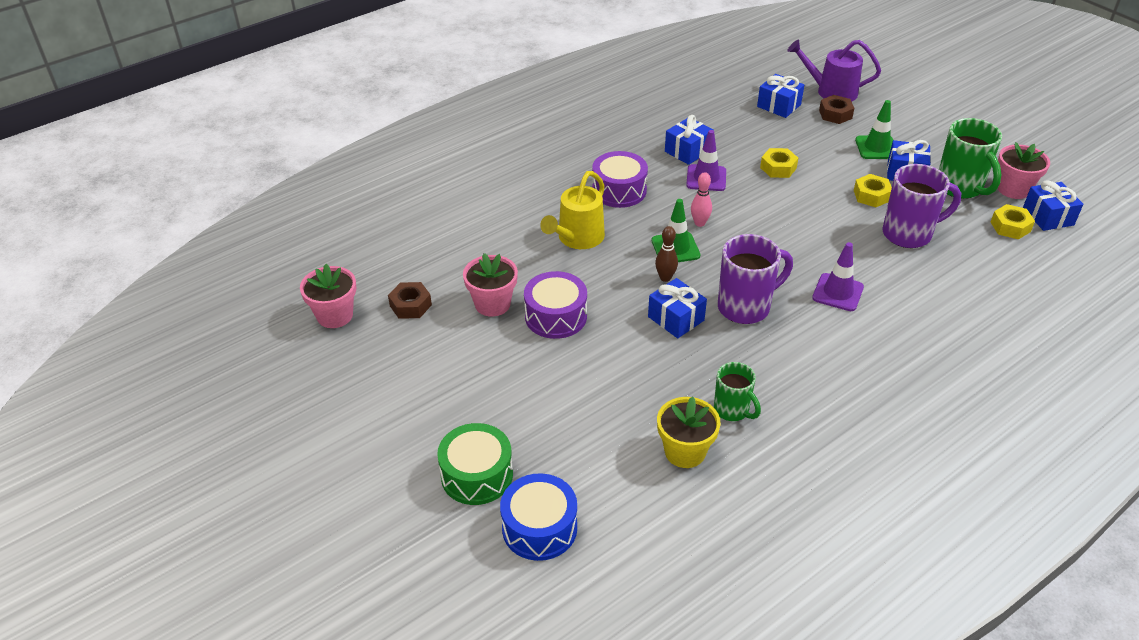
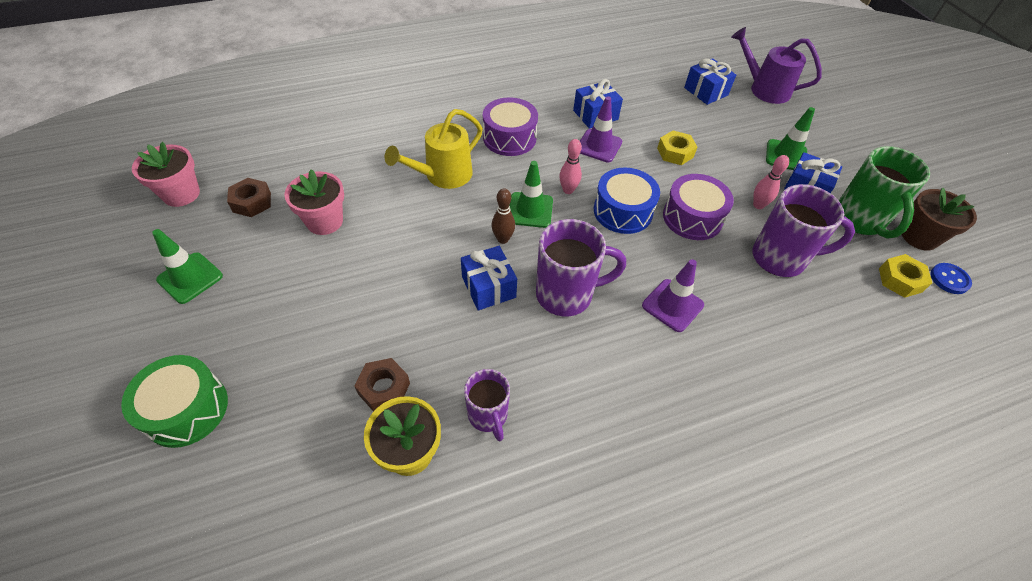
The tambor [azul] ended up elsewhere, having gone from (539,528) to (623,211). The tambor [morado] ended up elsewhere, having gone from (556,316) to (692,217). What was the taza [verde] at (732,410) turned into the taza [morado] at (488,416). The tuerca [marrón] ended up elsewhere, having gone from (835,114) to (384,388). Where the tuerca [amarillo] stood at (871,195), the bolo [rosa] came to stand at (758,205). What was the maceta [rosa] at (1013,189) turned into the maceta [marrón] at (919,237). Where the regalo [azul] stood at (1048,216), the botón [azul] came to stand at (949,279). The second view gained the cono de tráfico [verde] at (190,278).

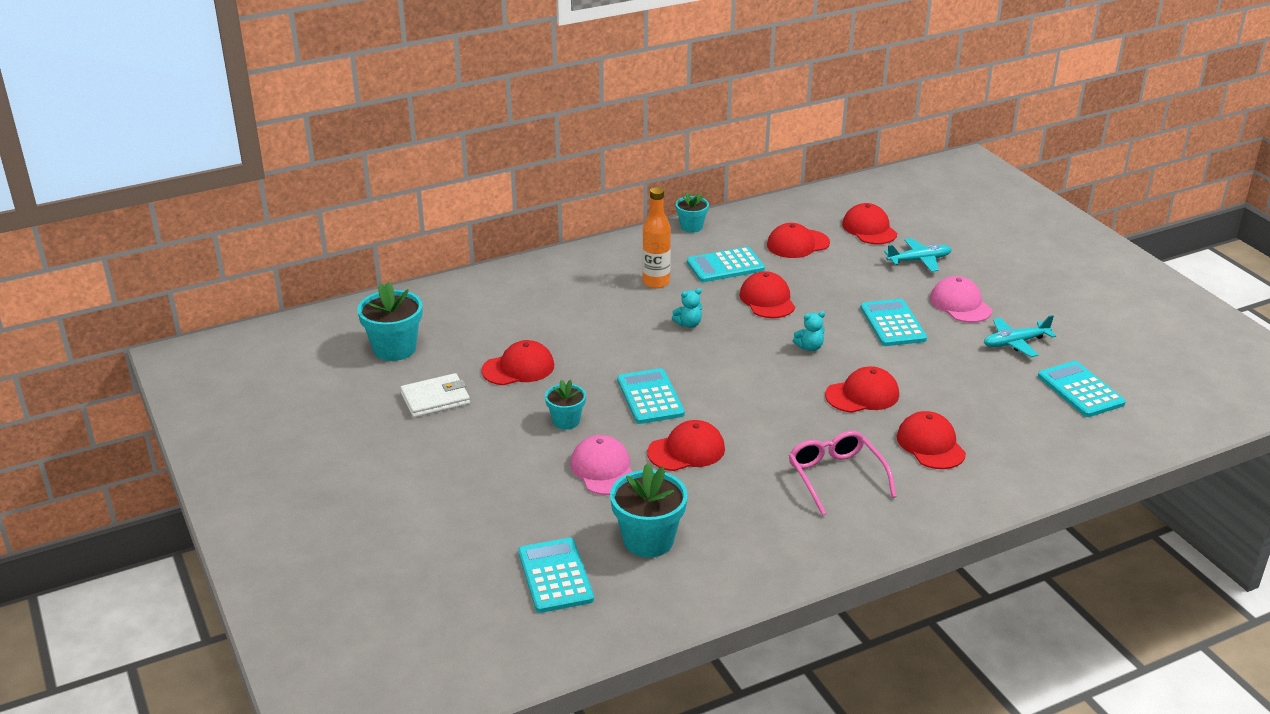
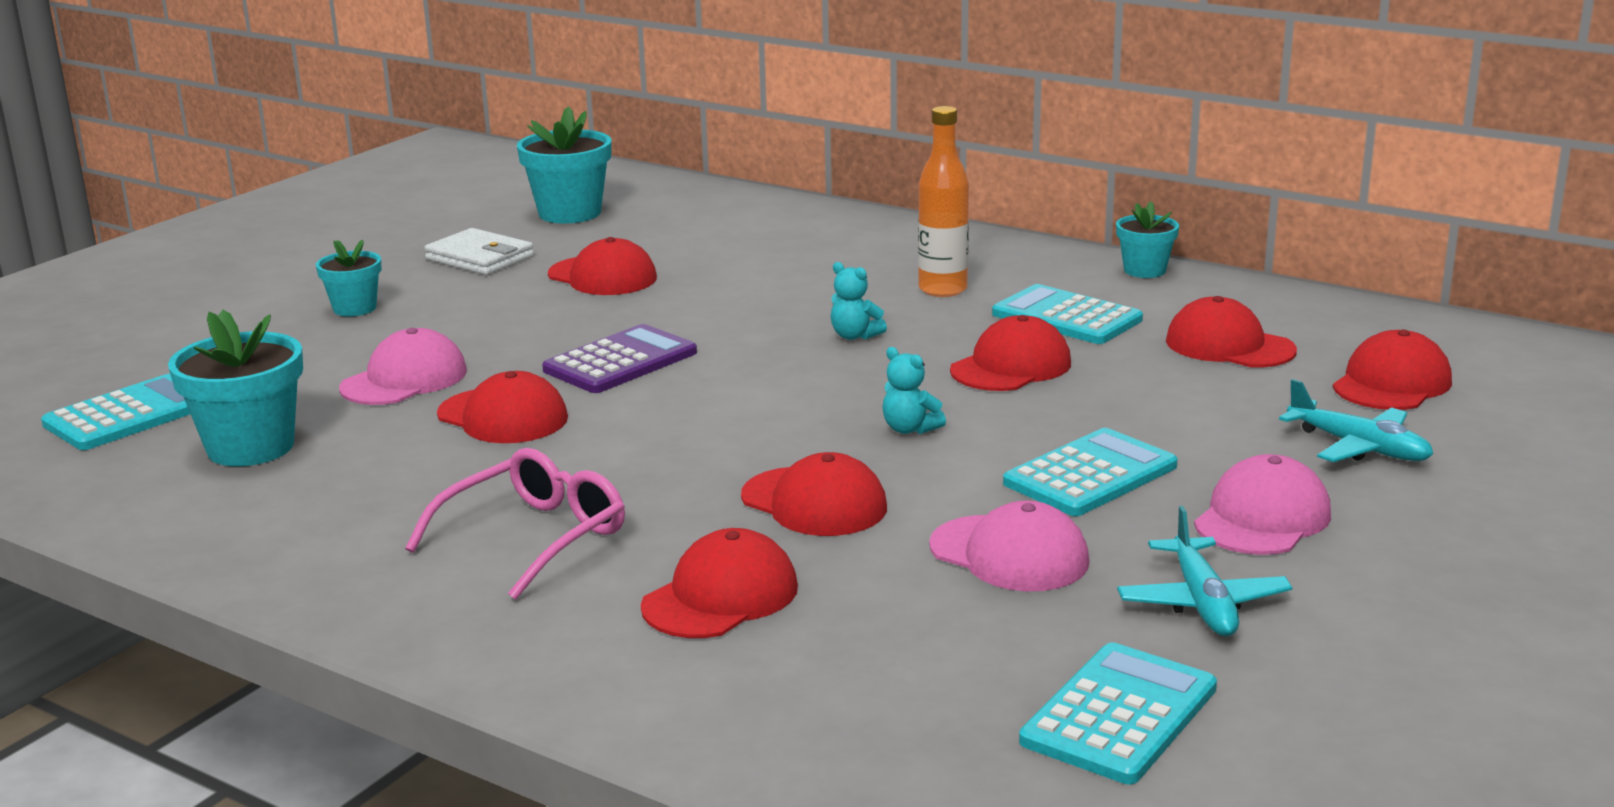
The maceta [turquesa] ended up elsewhere, having gone from (566,421) to (354,308). What was the calculadora [turquesa] at (650,397) turned into the calculadora [morado] at (620,361). The avión [turquesa] at (1015,343) ended up facing another way, 135 degrees counterclockwise from before. The second view gained the gorra [rosa] at (1009,554).

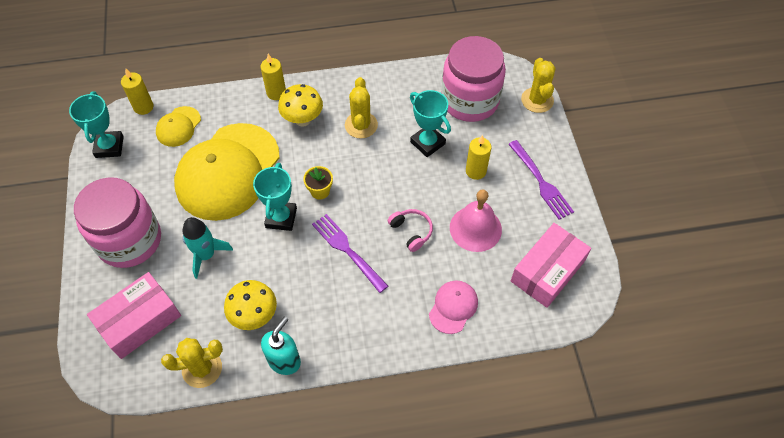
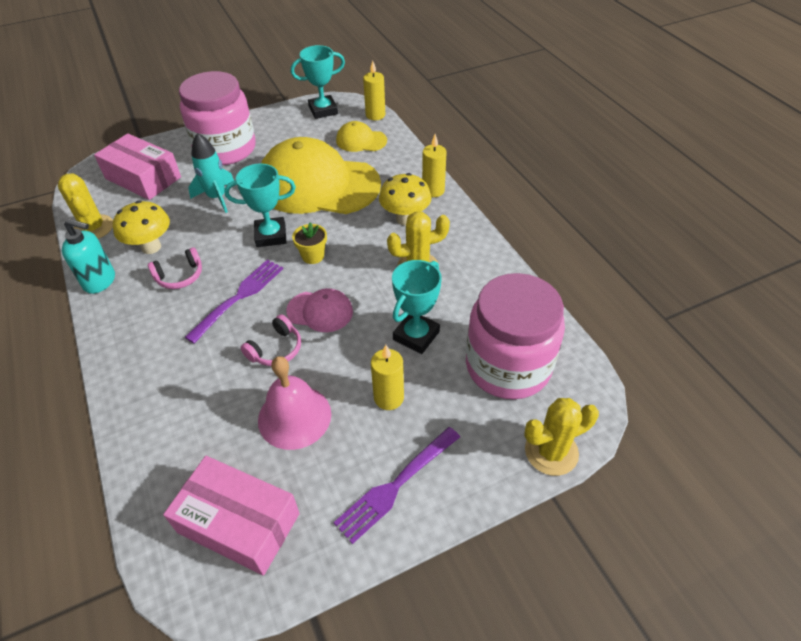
The gorra [rosa] ended up elsewhere, having gone from (453,307) to (320,311). The second view gained the auriculares [rosa] at (180,276).

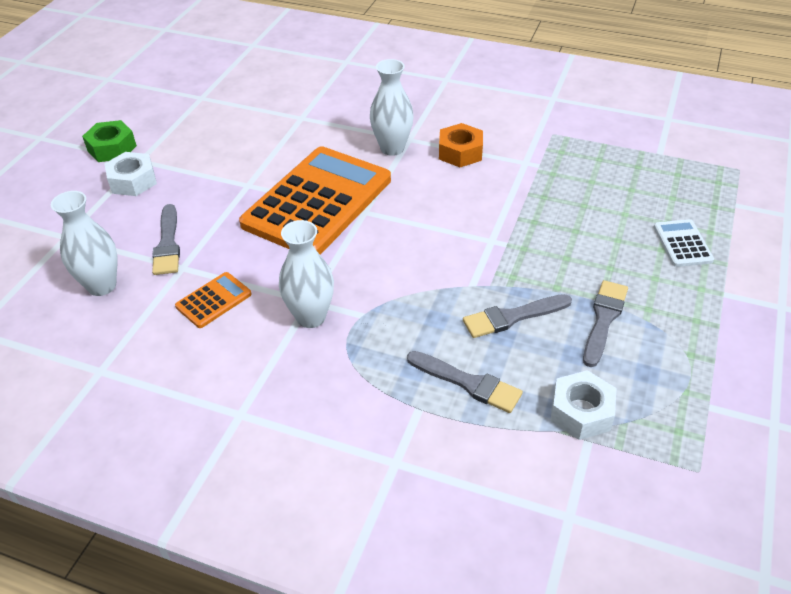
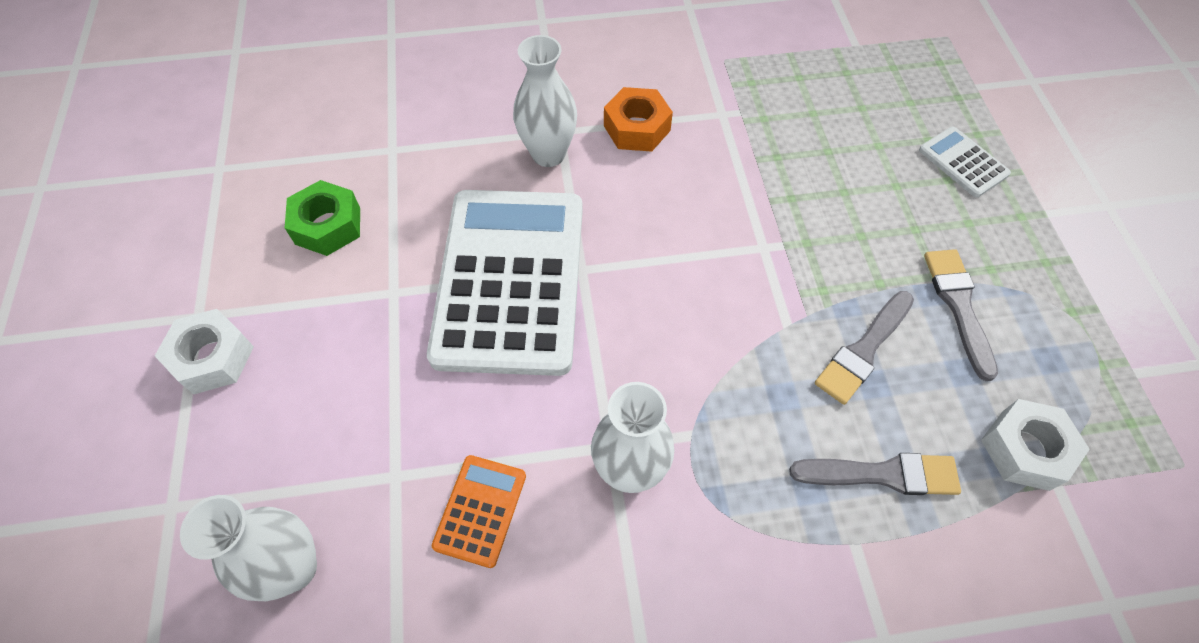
The tuerca [verde] ended up elsewhere, having gone from (112,148) to (328,226). The second view lost the pincel [gris] at (167,244). What was the calculadora [naranja] at (317,202) turned into the calculadora [blanco] at (510,280).

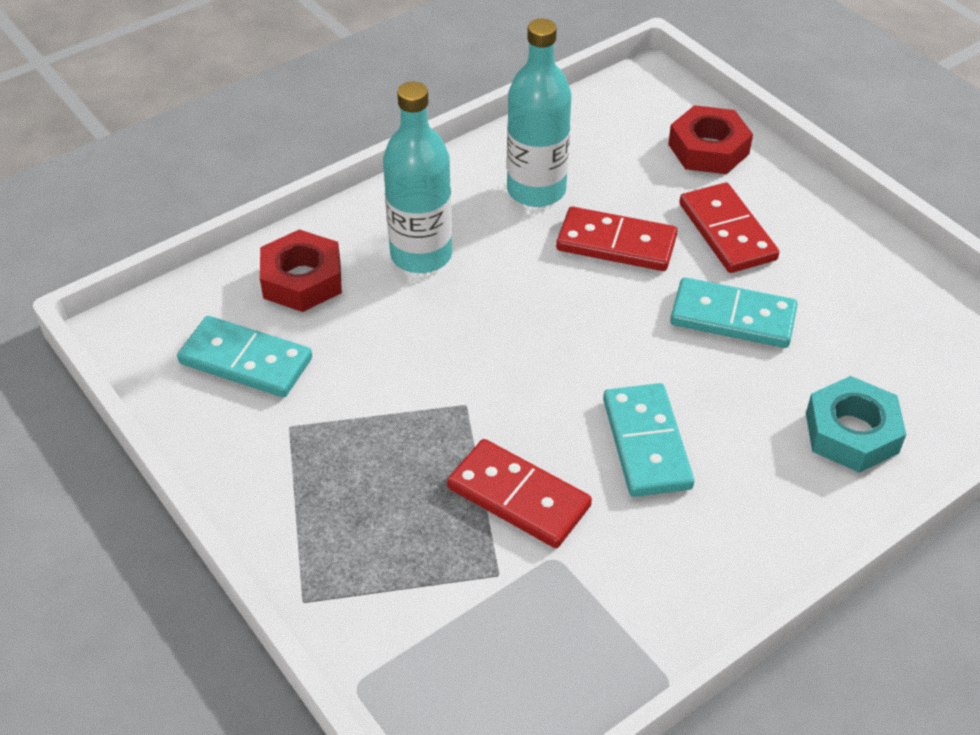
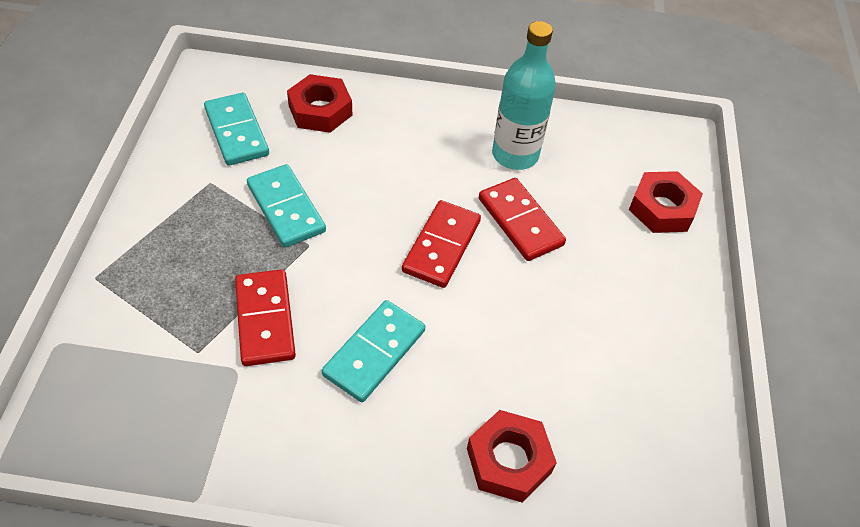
The second view lost the botella [turquesa] at (421,255). The ficha de dominó [turquesa] ended up elsewhere, having gone from (732,317) to (286,208). The ficha de dominó [rojo] ended up elsewhere, having gone from (727,232) to (441,246). What was the tuerca [turquesa] at (851,433) turned into the tuerca [rojo] at (508,460).

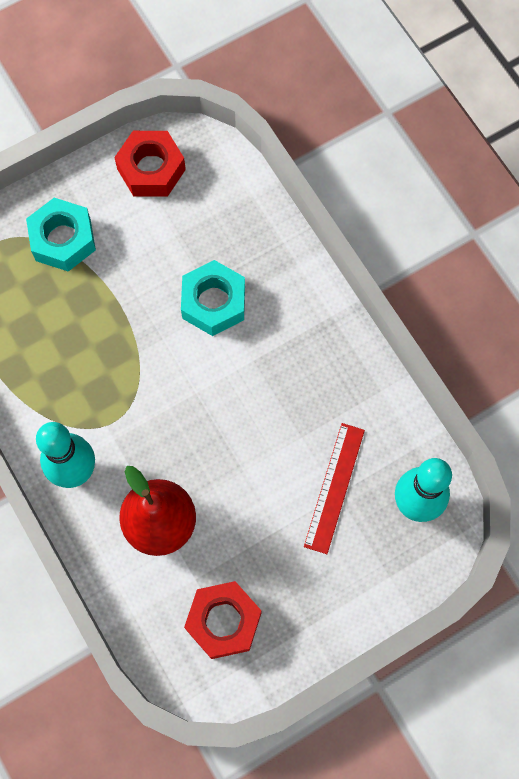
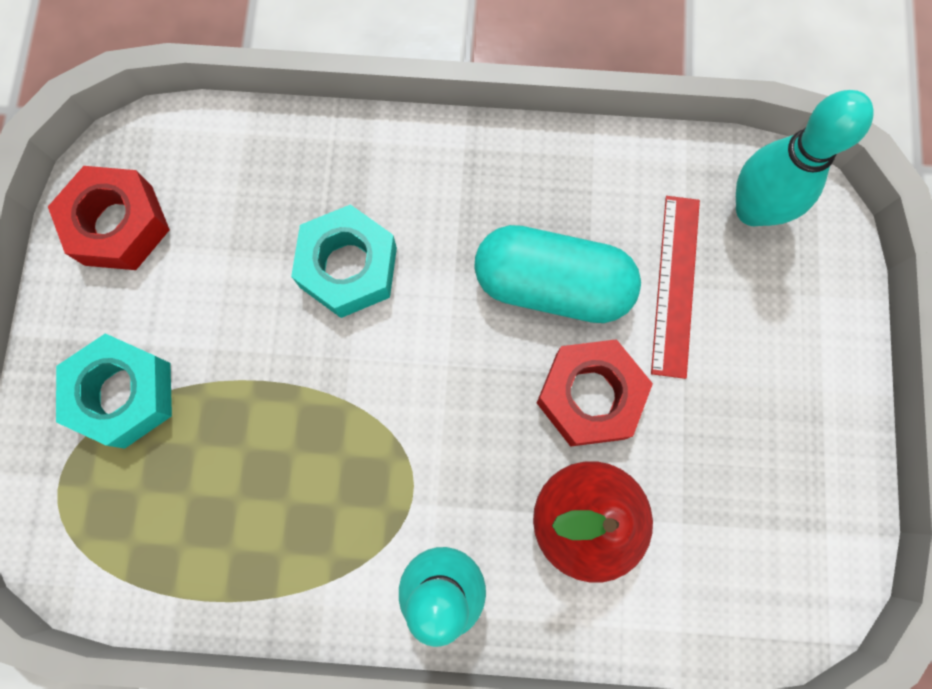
The tuerca [rojo] ended up elsewhere, having gone from (223,621) to (589,396). The regla [rojo] at (334,487) ended up facing another way, 45 degrees clockwise from before. The second view gained the cápsula [turquesa] at (552,285).

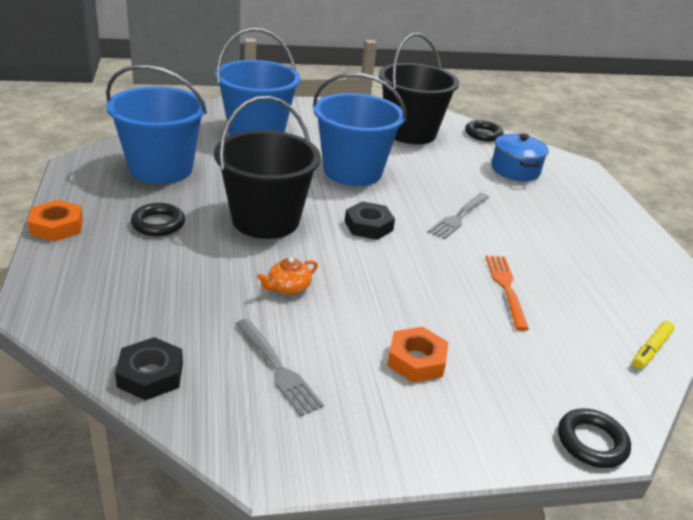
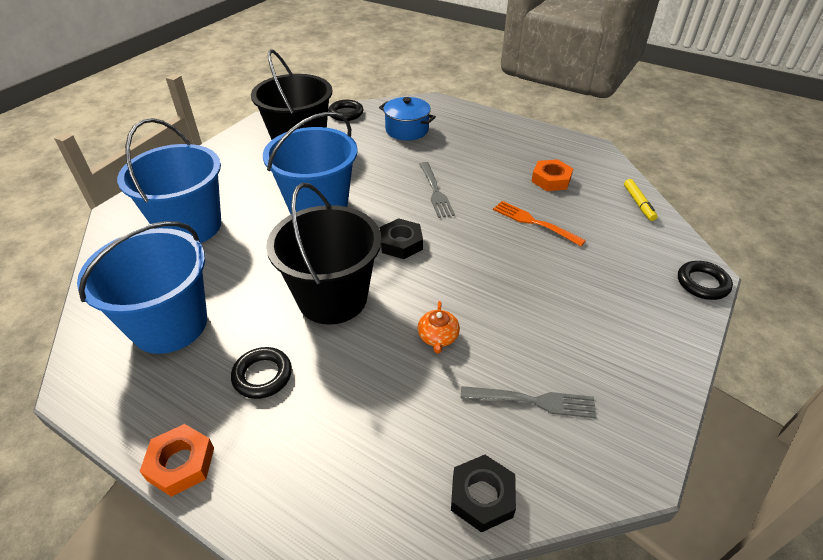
The tuerca [naranja] ended up elsewhere, having gone from (416,360) to (551,180).

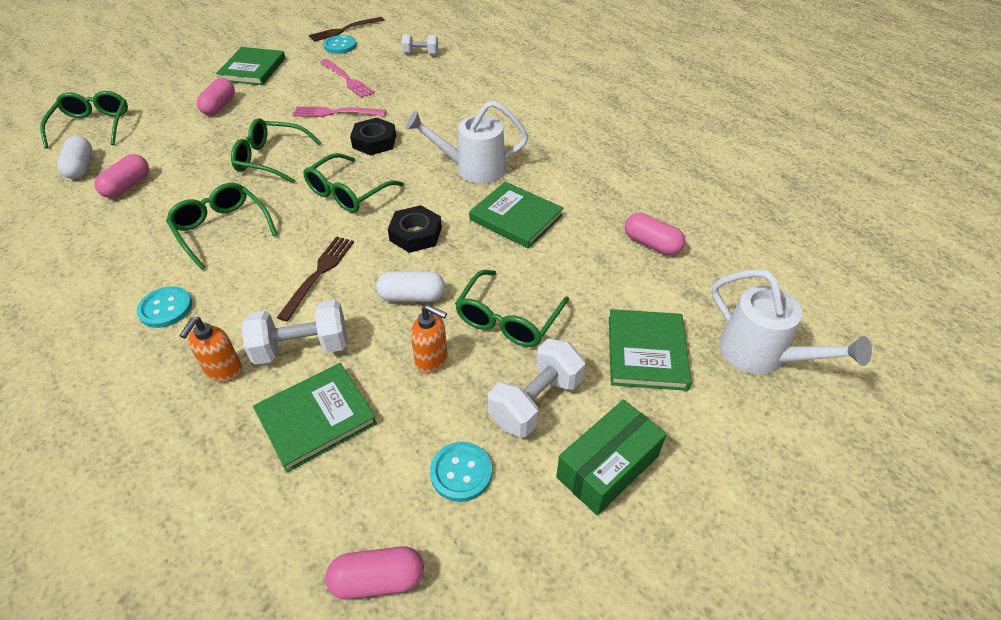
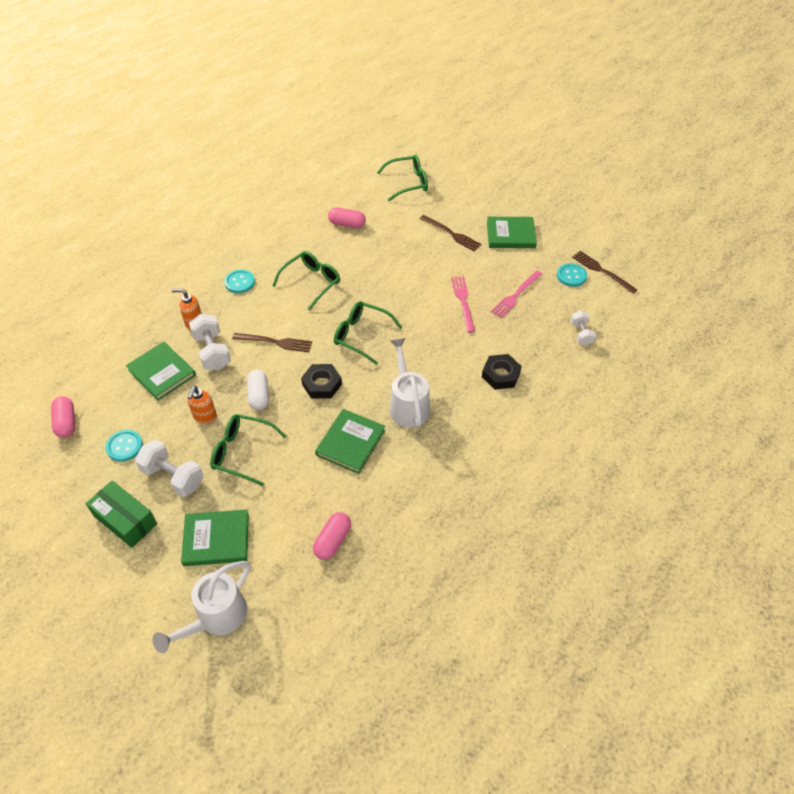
The second view lost the cápsula [blanco] at (81,167). Where the cápsula [rosa] stood at (219,106), the tenedor [marrón] came to stand at (451,234). The second view lost the gafas [verde] at (270,159). The tuerca [negro] ended up elsewhere, having gone from (374,141) to (500,375).

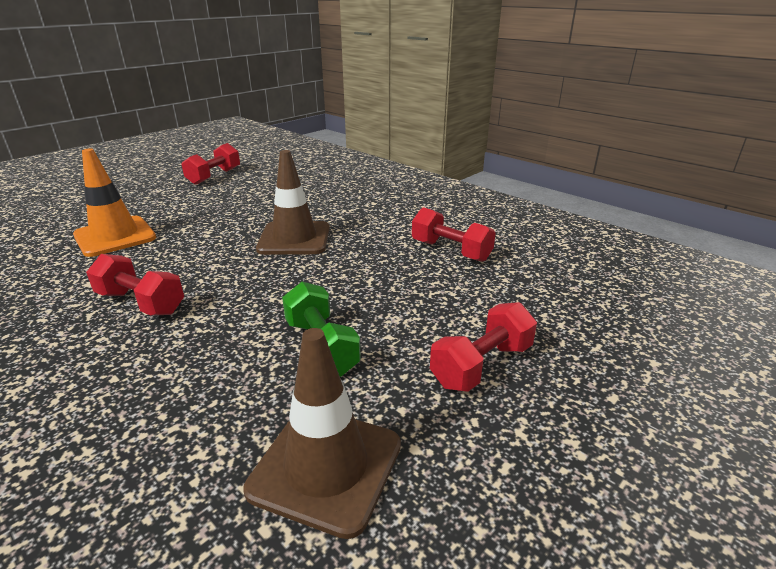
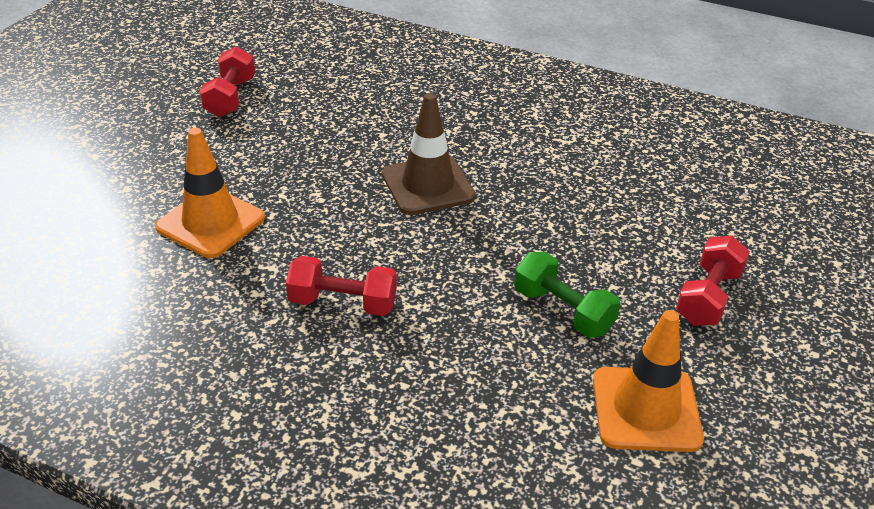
What was the cono de tráfico [marrón] at (326,467) turned into the cono de tráfico [naranja] at (646,409). The second view lost the mancuerna [rojo] at (451,251).

